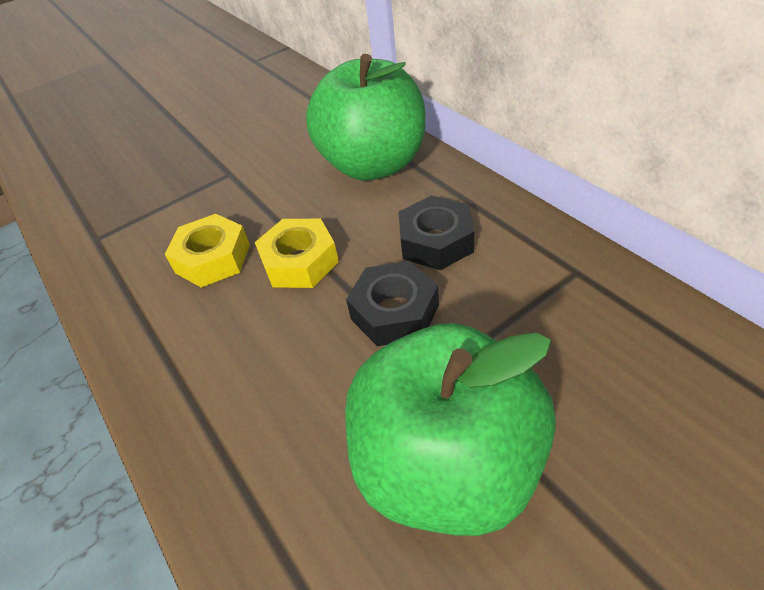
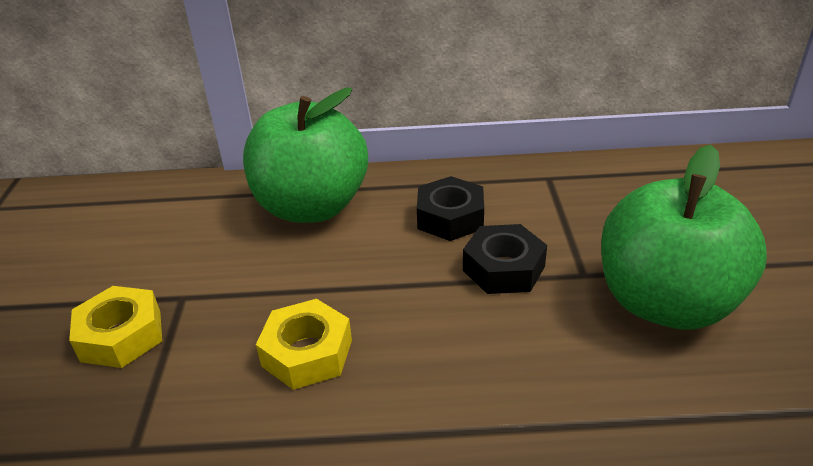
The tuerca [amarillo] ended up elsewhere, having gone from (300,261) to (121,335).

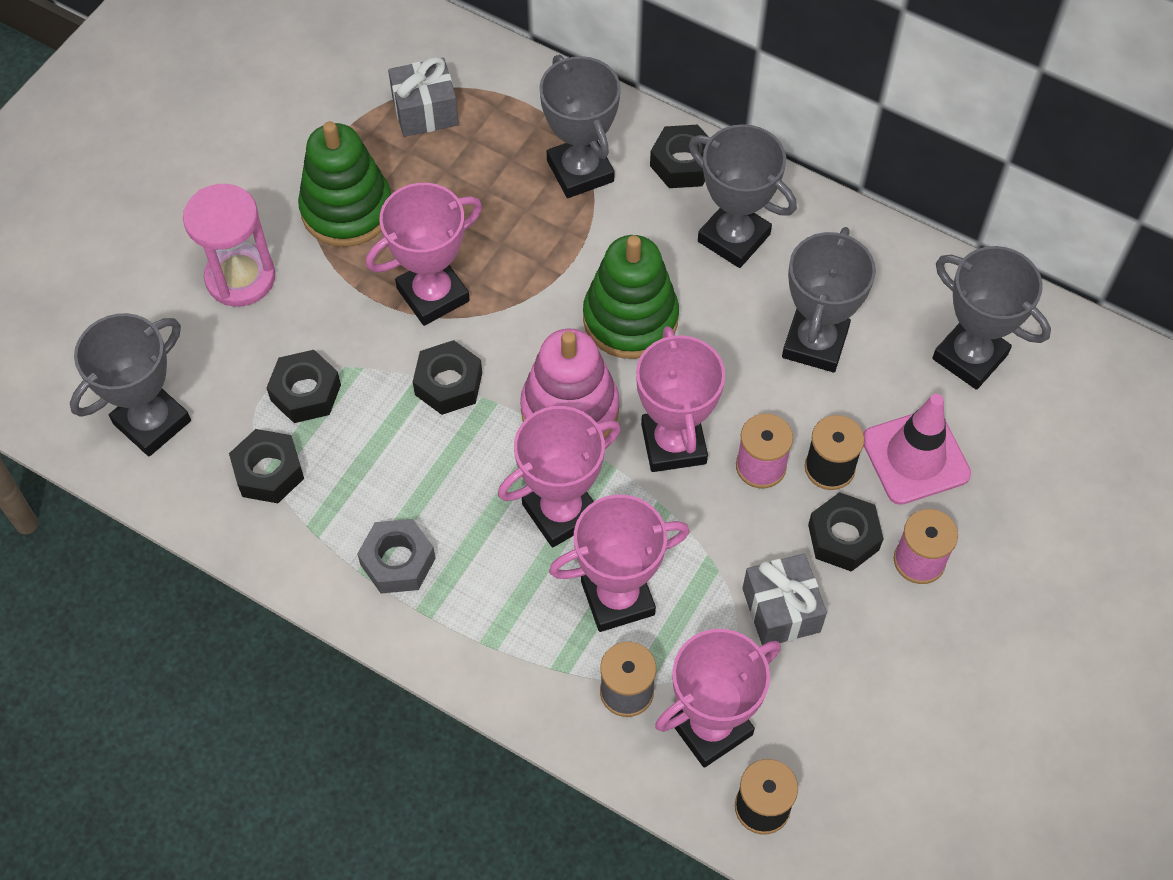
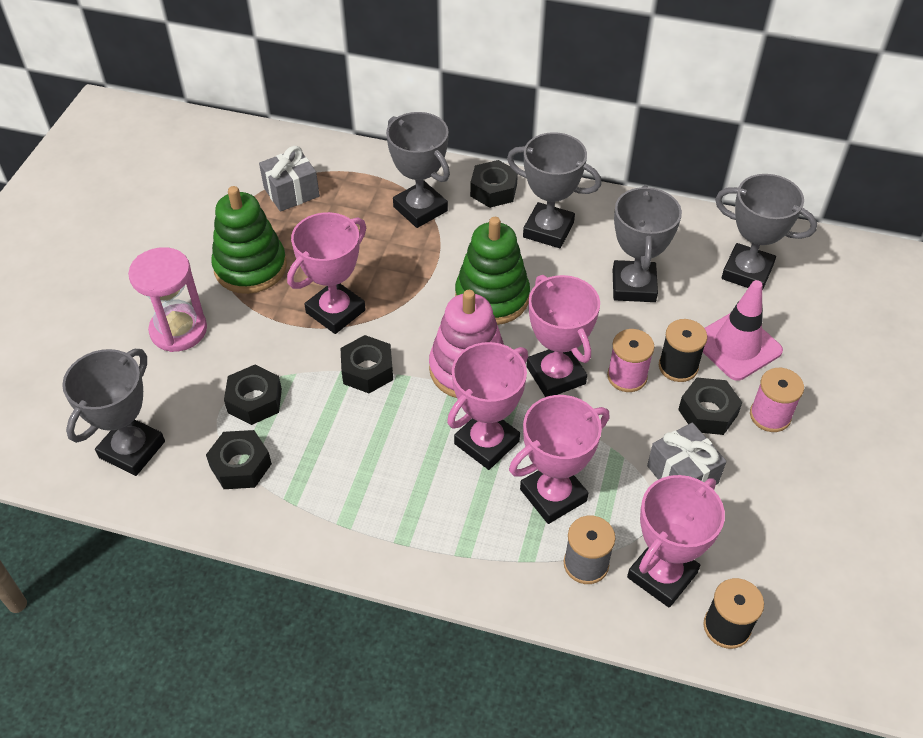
The second view lost the tuerca [gris] at (398,561).

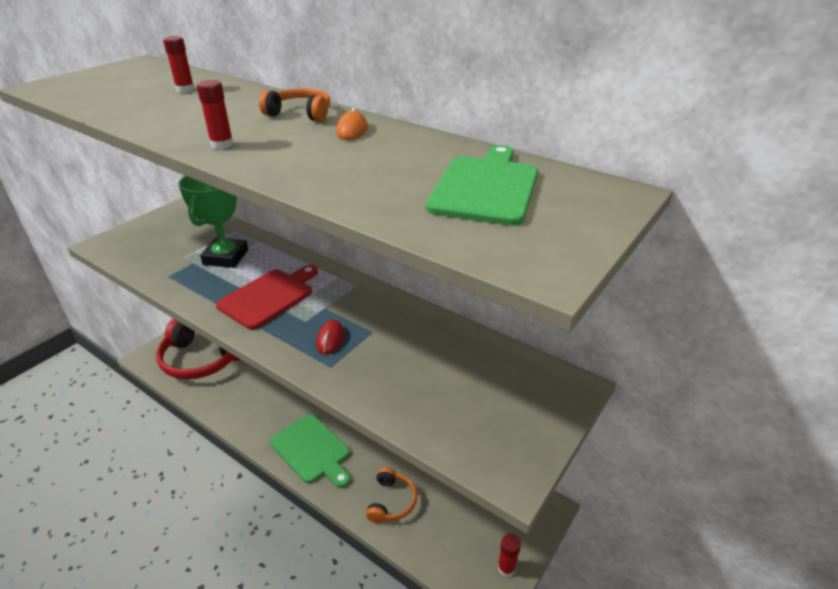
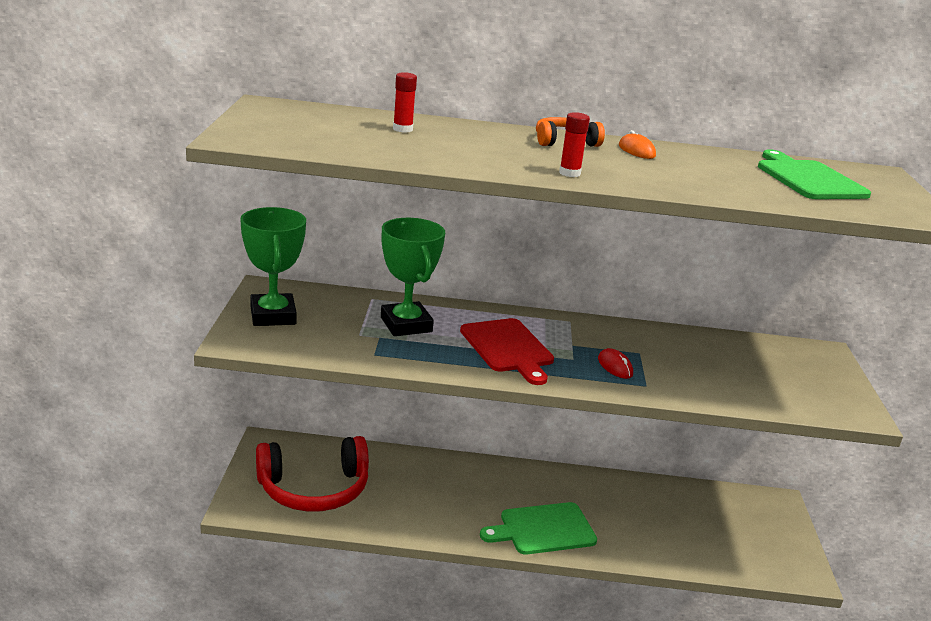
The tabla de cortar [rojo] at (269,297) ended up facing another way, 150 degrees clockwise from before. The tabla de cortar [verde] at (312,450) ended up facing another way, 150 degrees clockwise from before. The second view lost the auriculares [naranja] at (392,502). The second view lost the barra de pegamento [rojo] at (506,568). The second view gained the trofeo [verde] at (273,315).

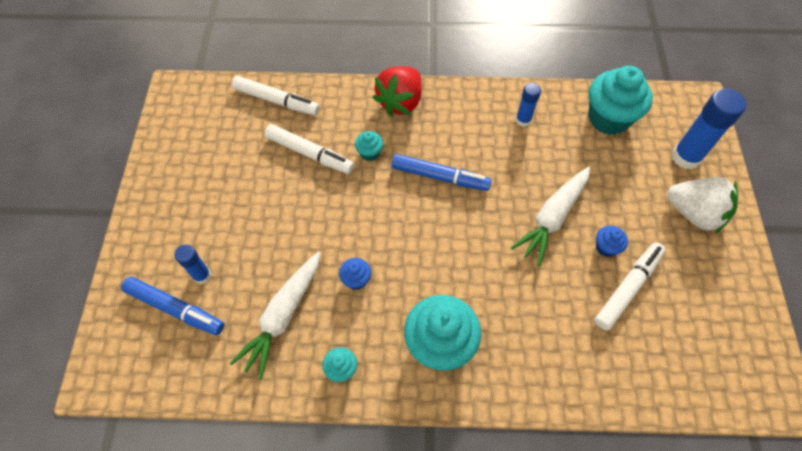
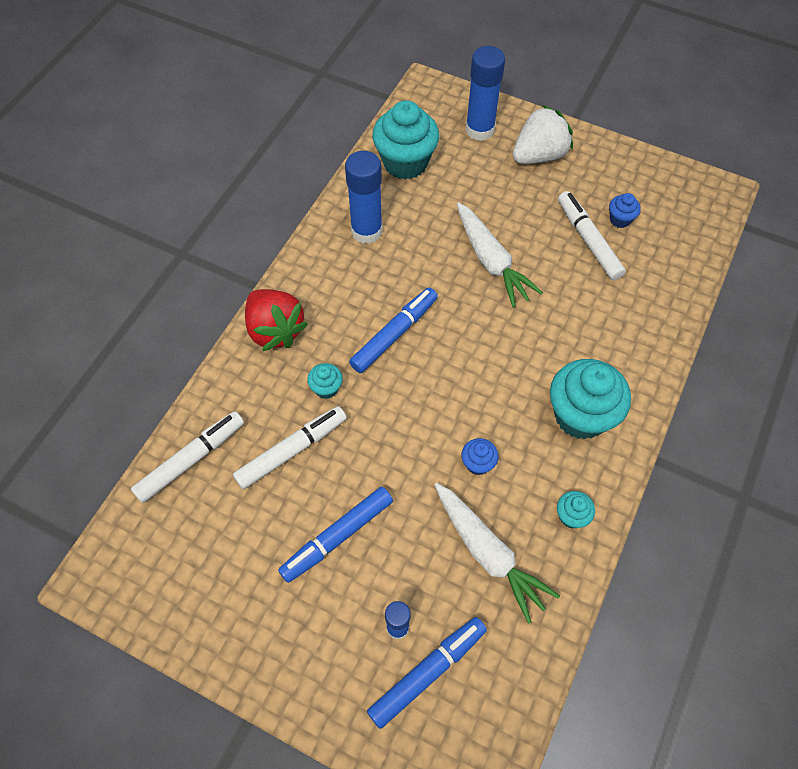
The size of the barra de pegamento [azul] at (523,120) changed by a factor of 1.77. The magdalena [azul] ended up elsewhere, having gone from (606,247) to (620,219). The second view gained the rotulador [azul] at (337,537).

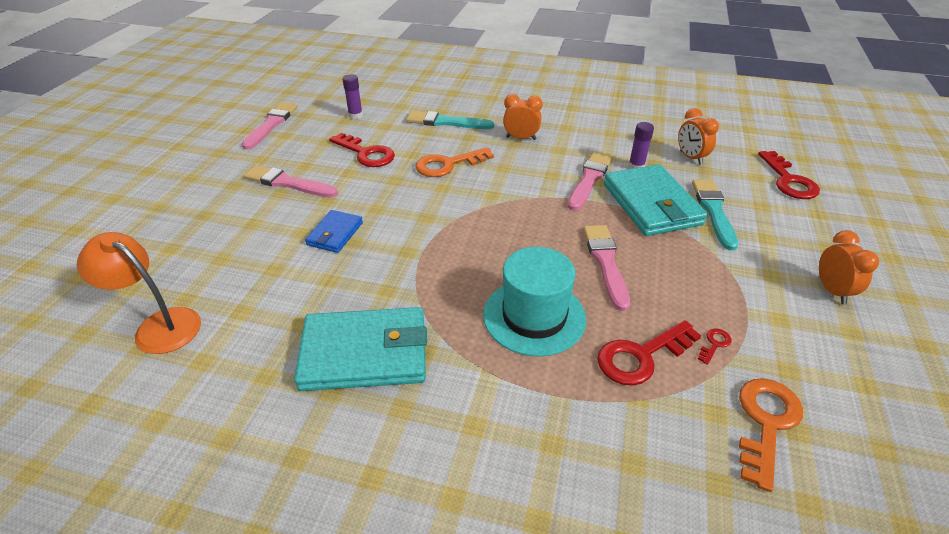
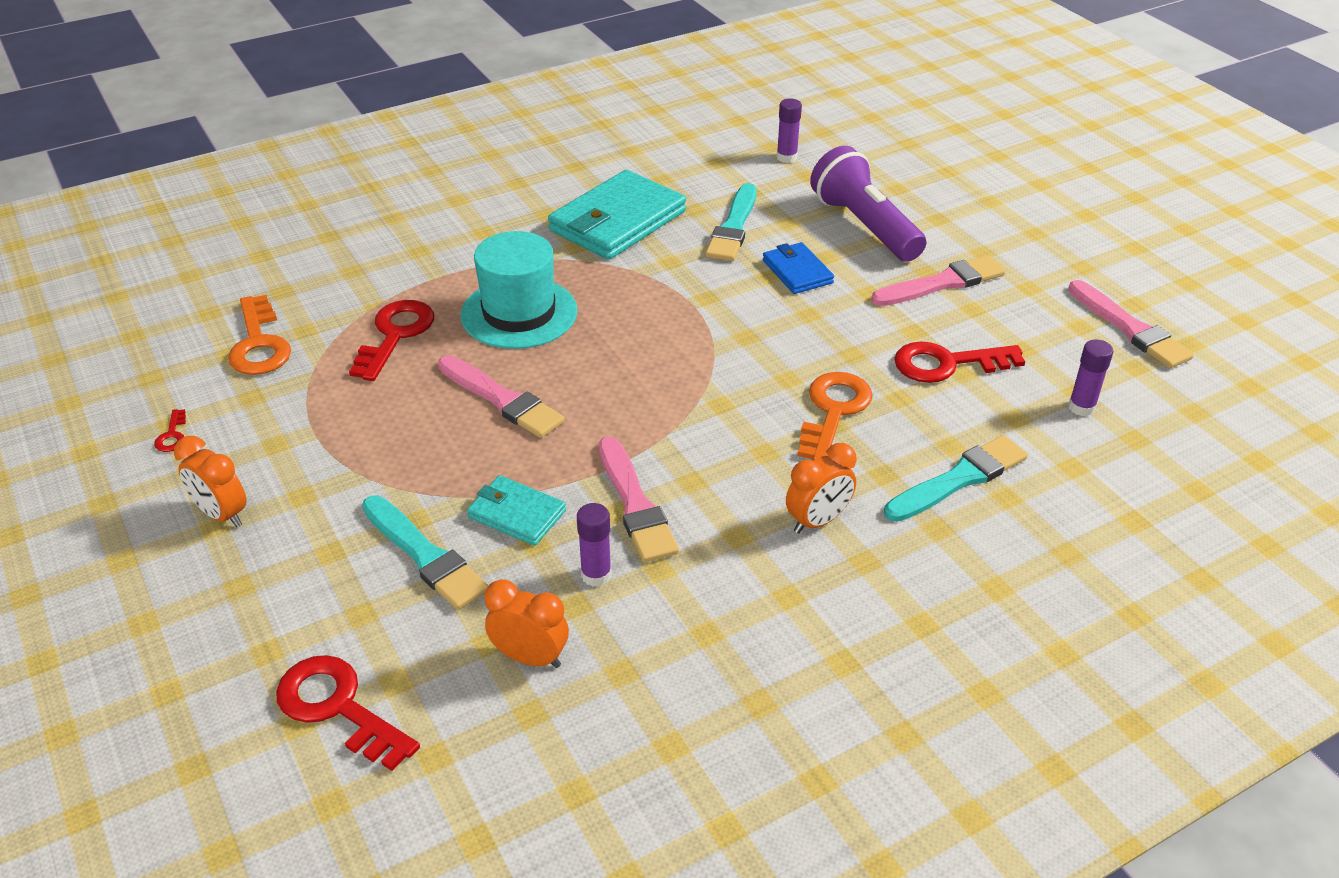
Where the lámpara [naranja] stood at (159,325), the barra de pegamento [morado] came to stand at (786,157). The size of the cartera [turquesa] at (651,204) changed by a factor of 0.53. The llave [rojo] ended up elsewhere, having gone from (714,344) to (172,435). The second view gained the pincel [turquesa] at (733,227). The second view gained the lámpara de mano [morado] at (865,226).

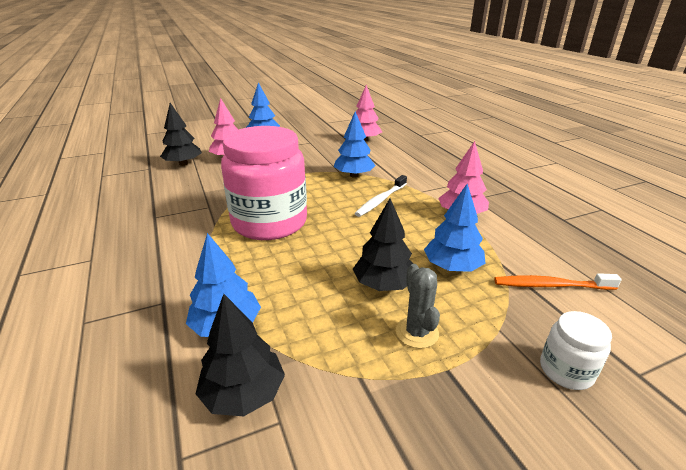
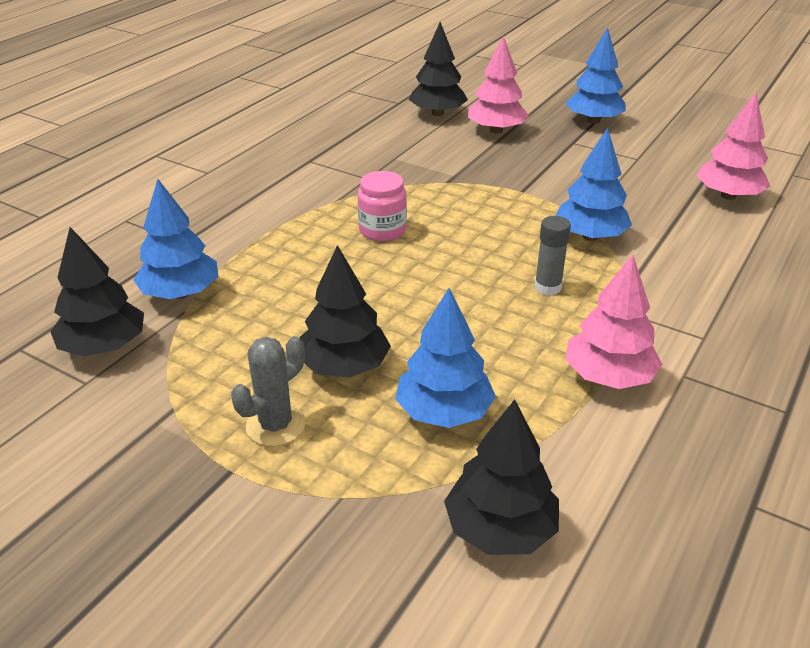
The size of the tarro [rosa] at (269,222) changed by a factor of 0.43. Where the cepillo de dientes [blanco] stood at (381,200), the barra de pegamento [gris] came to stand at (547,287). Where the cepillo de dientes [naranja] stood at (551,285), the árbol [negro] came to stand at (500,529). The second view lost the tarro [blanco] at (566,370).

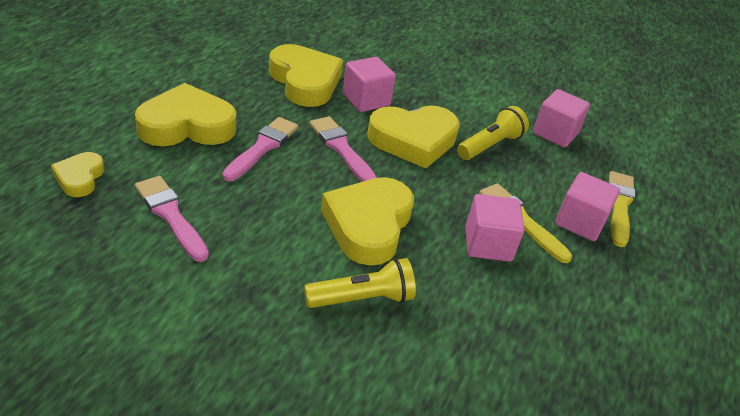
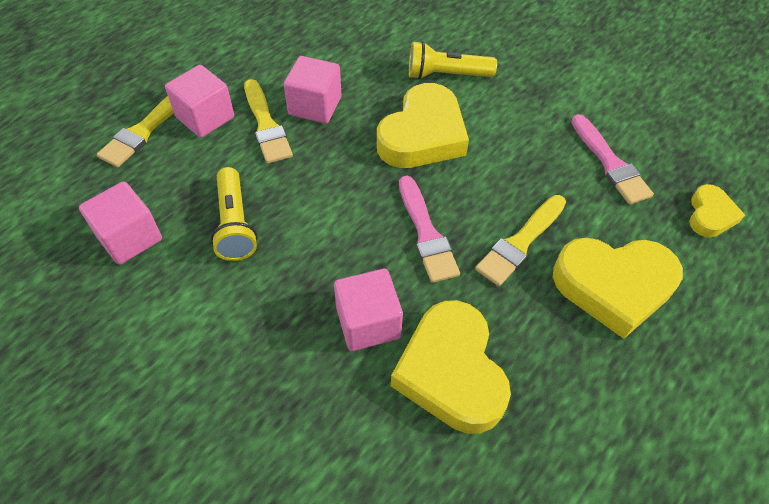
What was the pincel [rosa] at (262,147) turned into the pincel [amarillo] at (520,242). The second view lost the corazón [amarillo] at (413,140). The lámpara de mano [amarillo] at (490,145) ended up facing another way, 75 degrees counterclockwise from before.

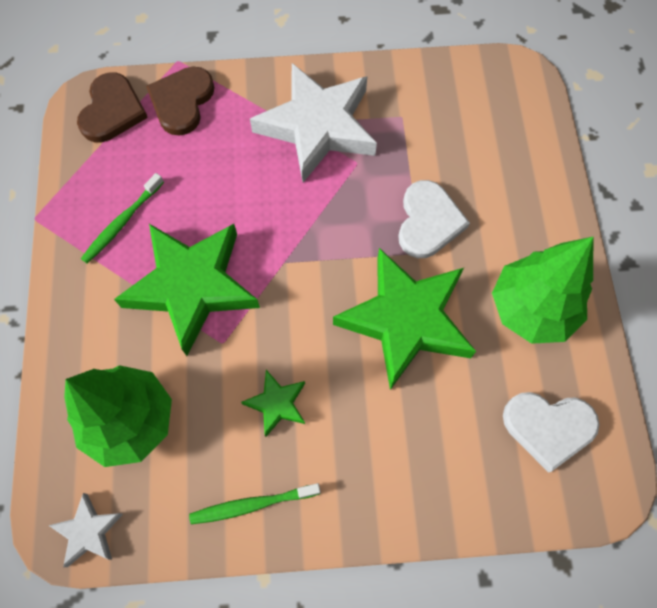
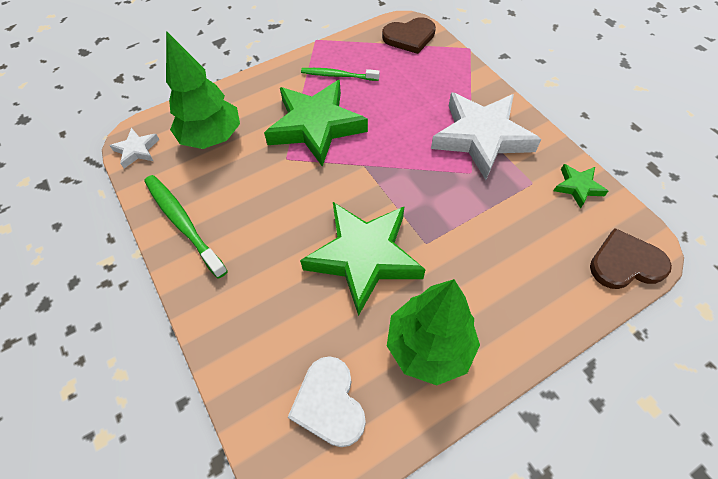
The corazón [marrón] ended up elsewhere, having gone from (182,101) to (625,263). The size of the cepillo de dientes [verde] at (252,504) changed by a factor of 1.53. The estrella [verde] ended up elsewhere, having gone from (277,404) to (578,187). The second view lost the corazón [blanco] at (428,221).

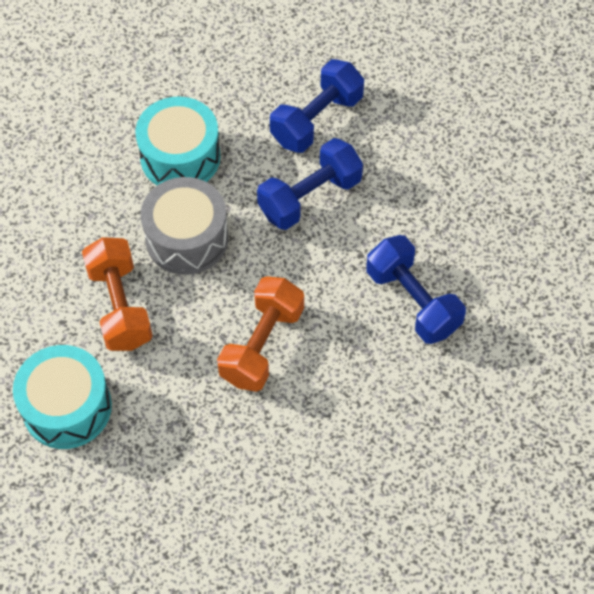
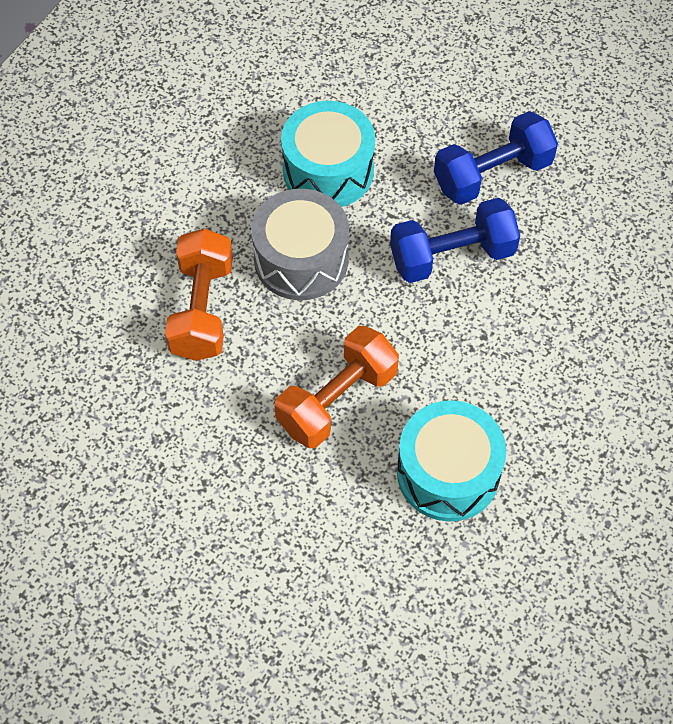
The tambor [turquesa] ended up elsewhere, having gone from (67,407) to (448,473). The second view lost the mancuerna [azul] at (412,301).

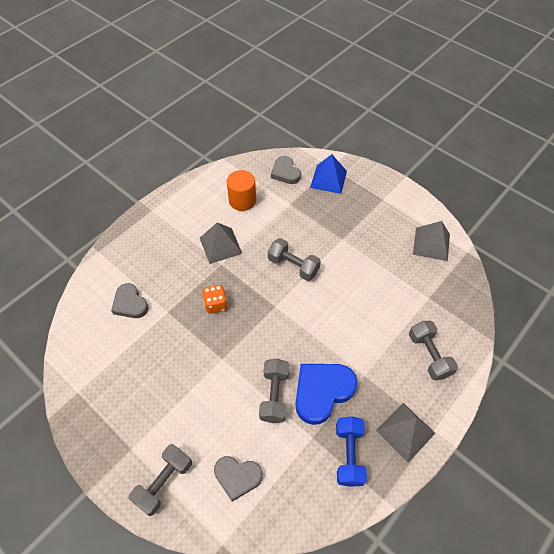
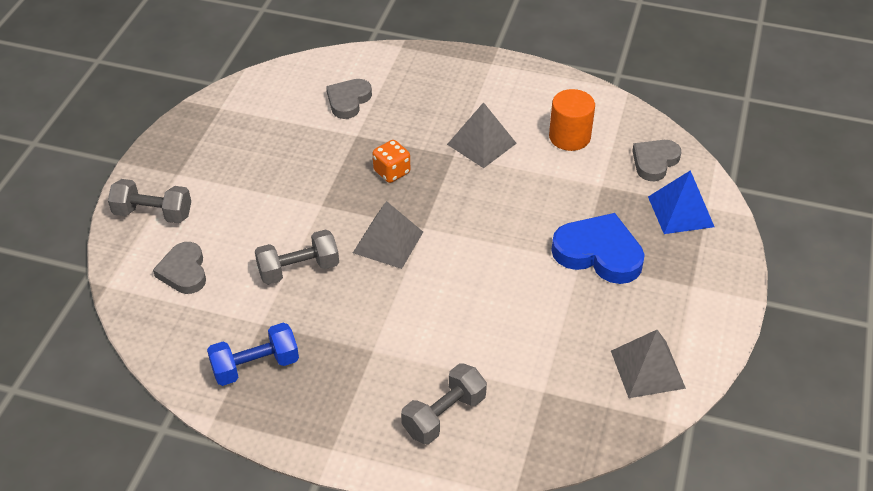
The second view lost the mancuerna [gris] at (293,266). The corazón [azul] ended up elsewhere, having gone from (322,392) to (598,253). The pirámide [gris] ended up elsewhere, having gone from (405,431) to (388,242).

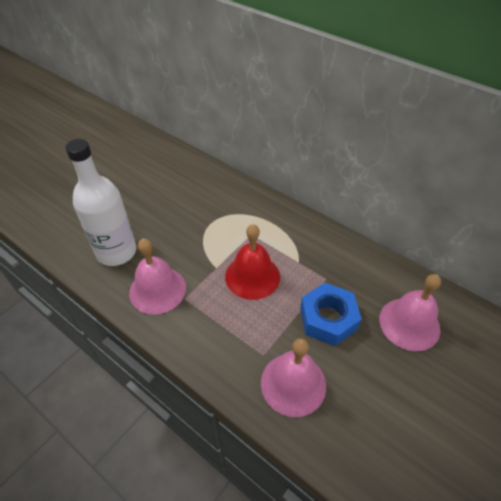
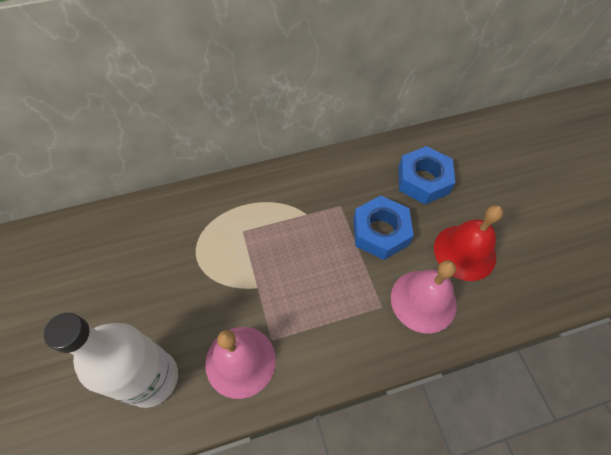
The campana [rojo] ended up elsewhere, having gone from (252,276) to (464,252). Where the campana [rosa] stood at (409,323), the tuerca [azul] came to stand at (423,180).

